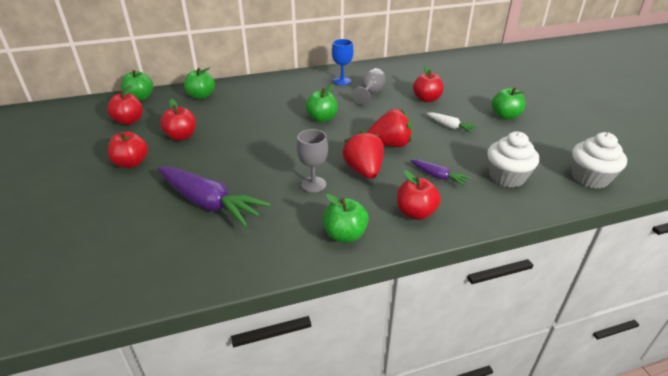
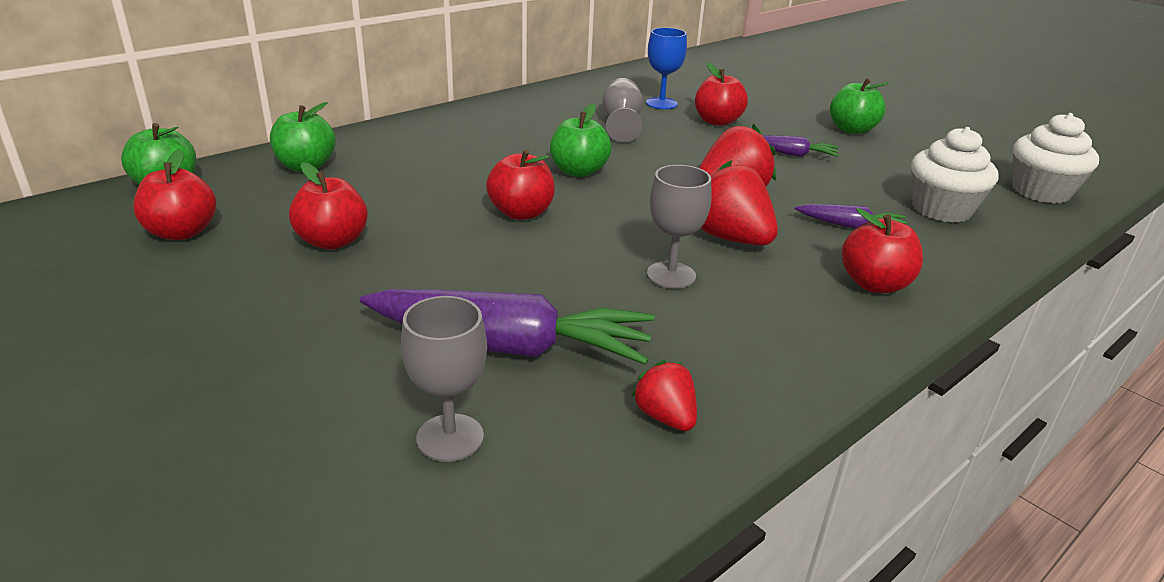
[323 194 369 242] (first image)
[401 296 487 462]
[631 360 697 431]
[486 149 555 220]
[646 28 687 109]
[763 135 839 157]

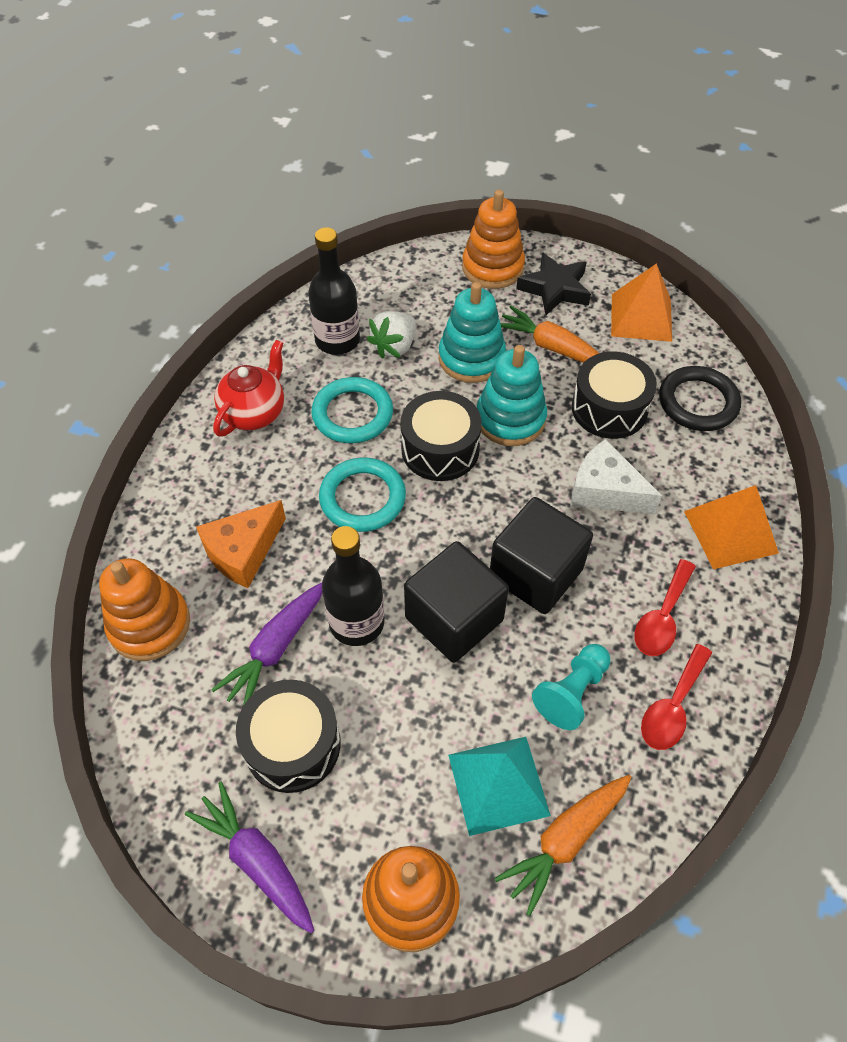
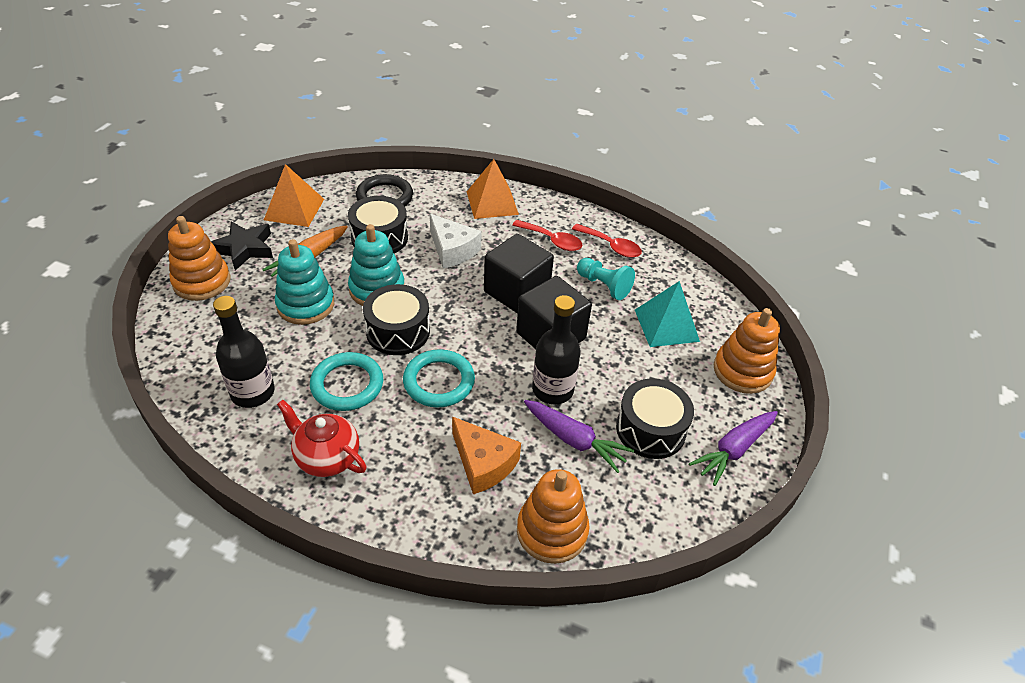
[367 311 416 359] (first image)
[495 775 631 916] (first image)
[430 213 482 268]

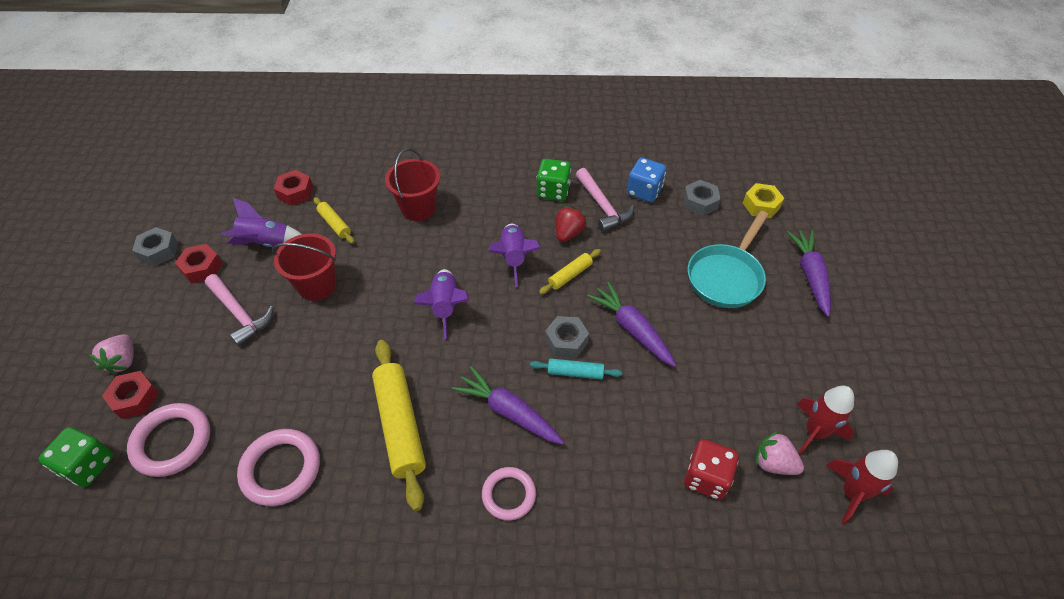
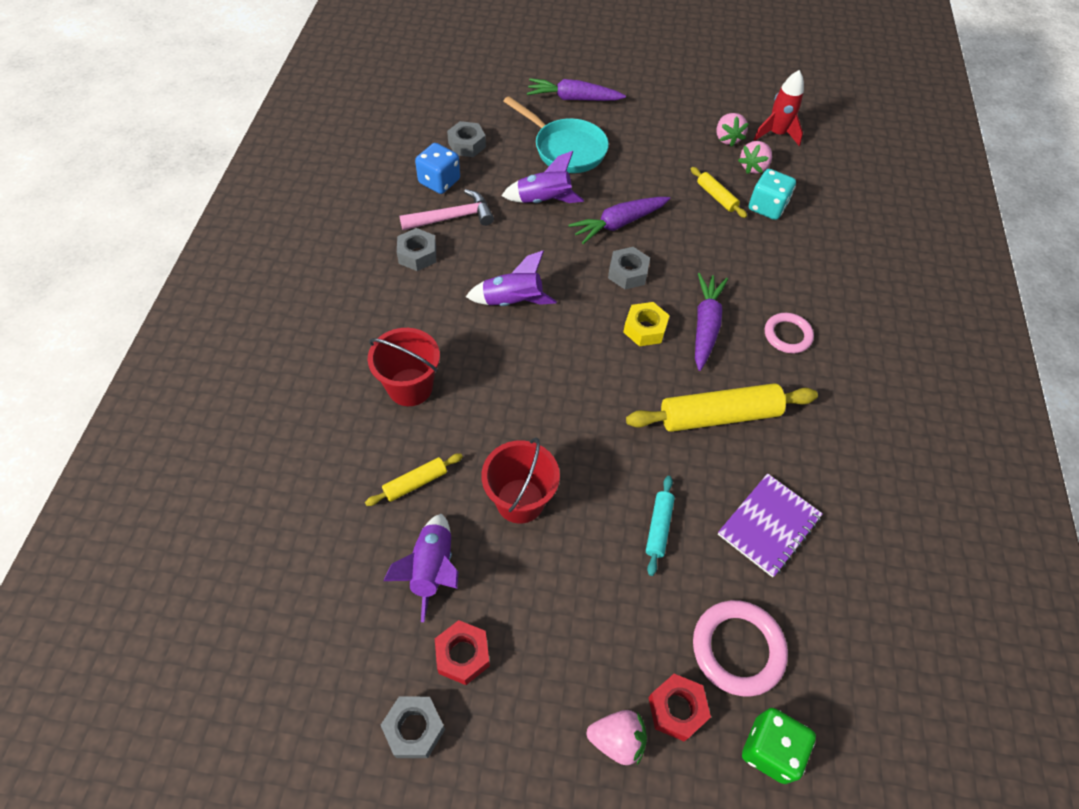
[205 274 274 347] (first image)
[274 170 313 206] (first image)
[556 206 587 242] (first image)
[501 151 584 203]
[646 476 675 576]
[691 167 747 218]
[623 302 670 346]
[718 473 823 577]
[397 228 436 271]
[717 113 749 147]
[749 169 796 220]
[695 273 728 371]

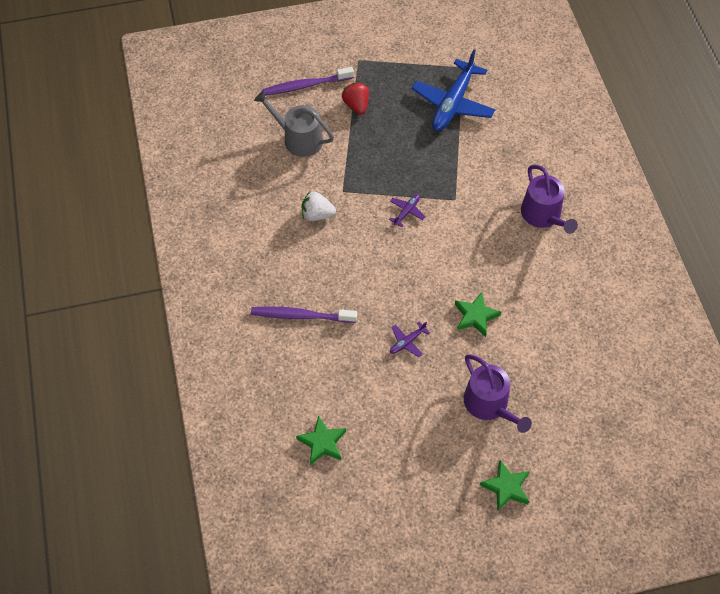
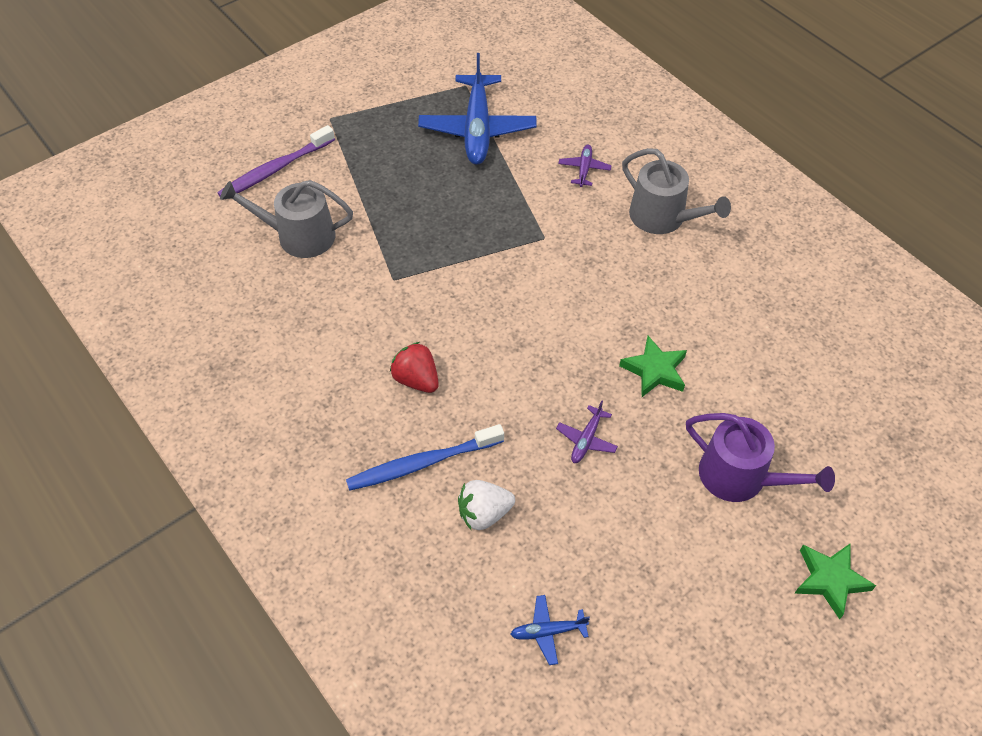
[458 480 515 530]
[390 342 439 393]
[558 145 612 187]
[510 595 590 665]
[346 424 504 491]
[622 148 731 234]

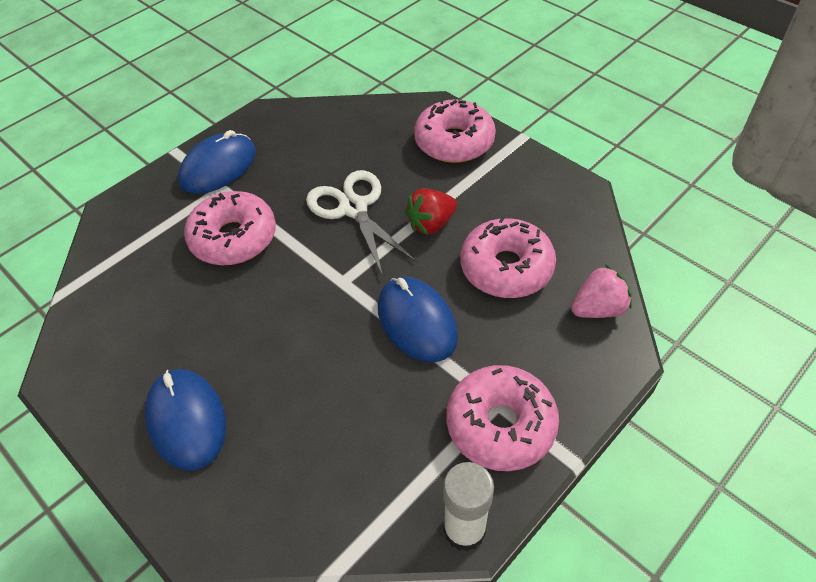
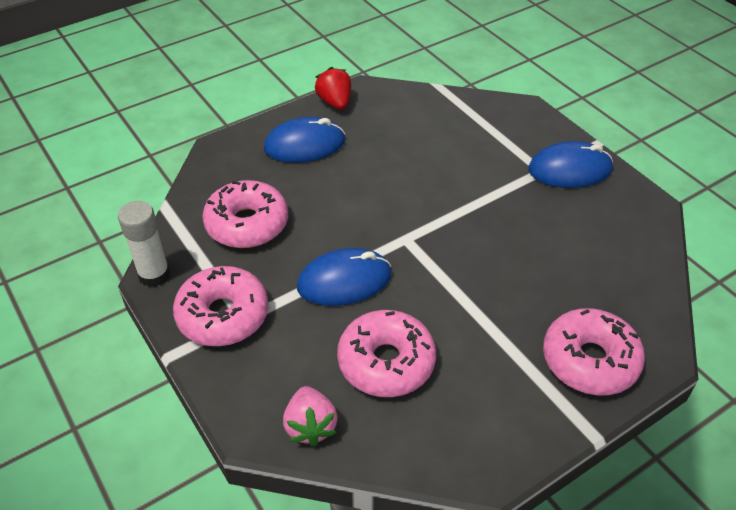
[306 170 417 276] (first image)
[202 180 288 248]
[315 67 351 110]
[528 141 613 188]

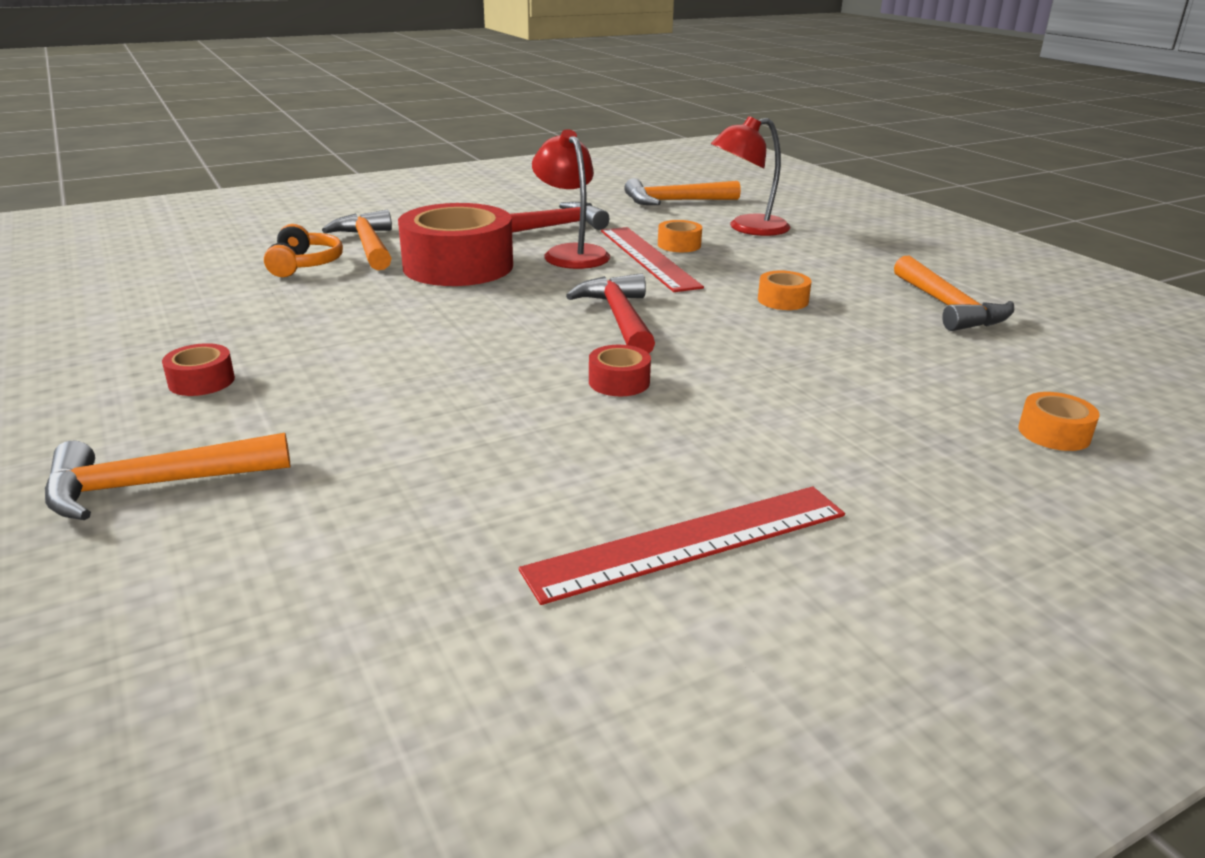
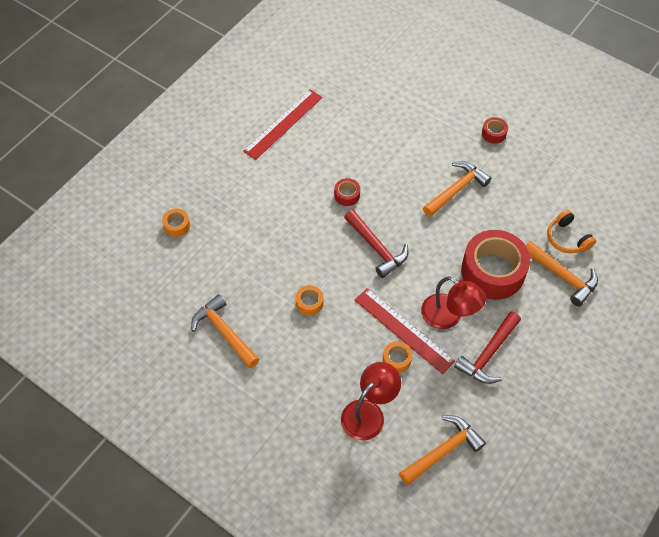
[423 161 492 217]

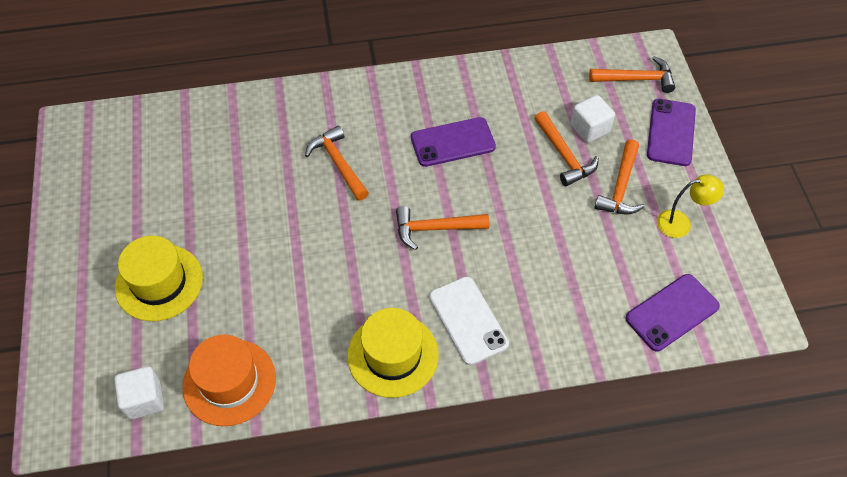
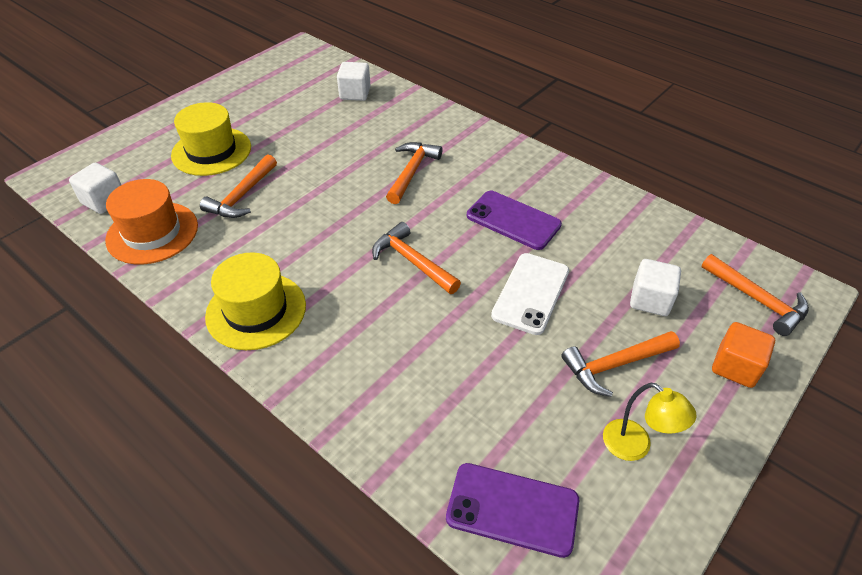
[337 62 371 101]
[491 253 569 335]
[200 155 277 218]
[712 322 775 388]

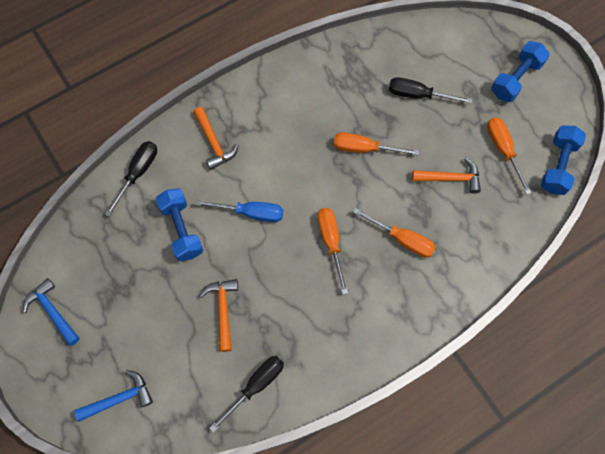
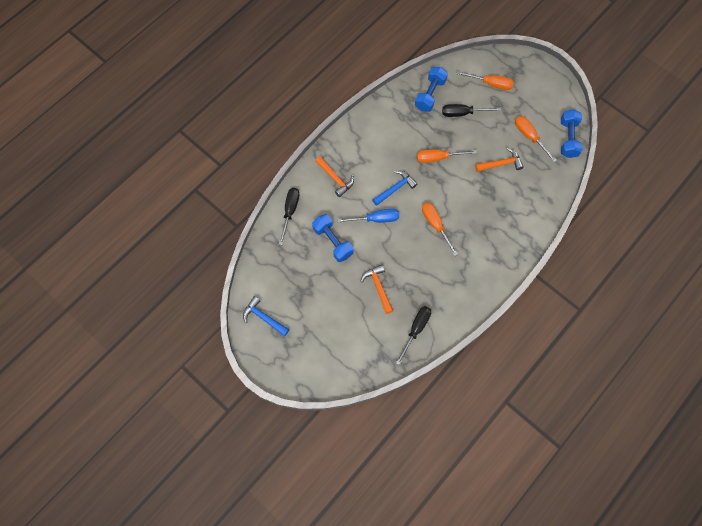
[372 171 417 206]
[456 71 514 90]
[415 67 448 112]

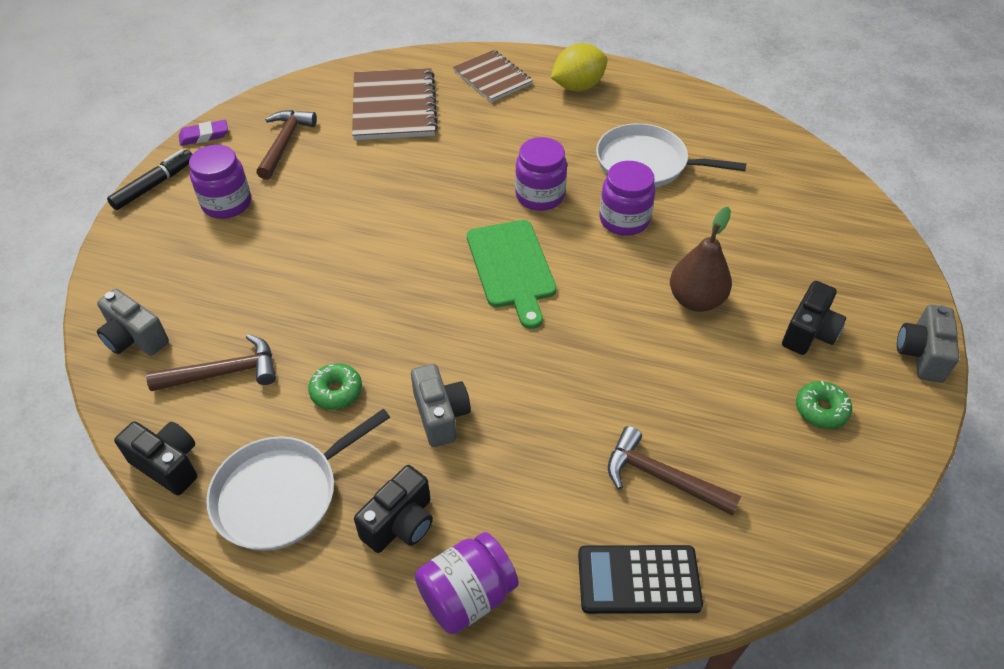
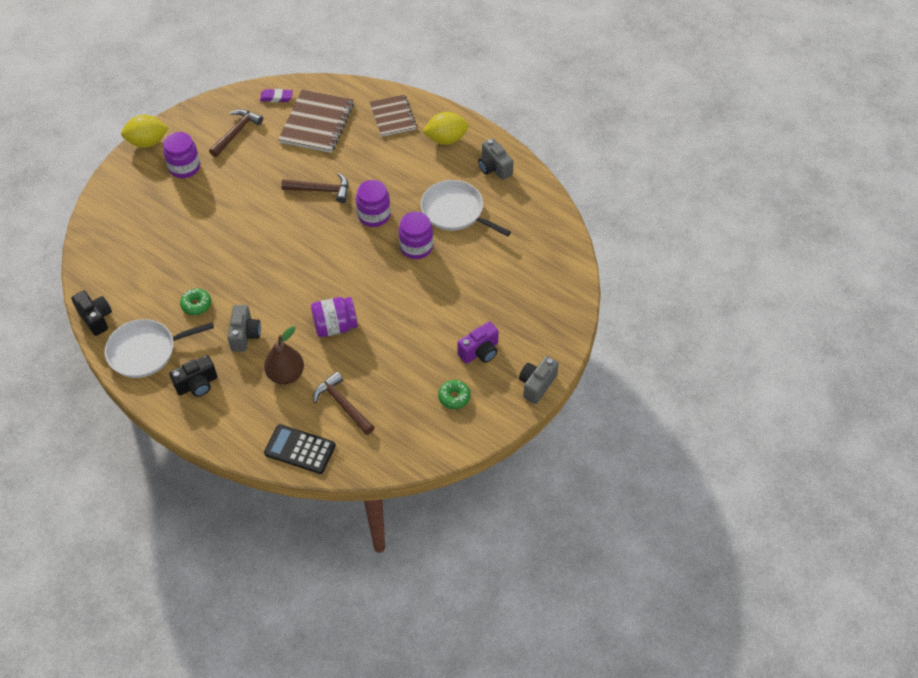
[467 220 557 329] (first image)
[478 138 514 180]
[281 173 348 203]
[260 89 293 102]
[311 297 358 337]
[264 326 304 385]
[121 115 169 148]
[458 321 499 364]

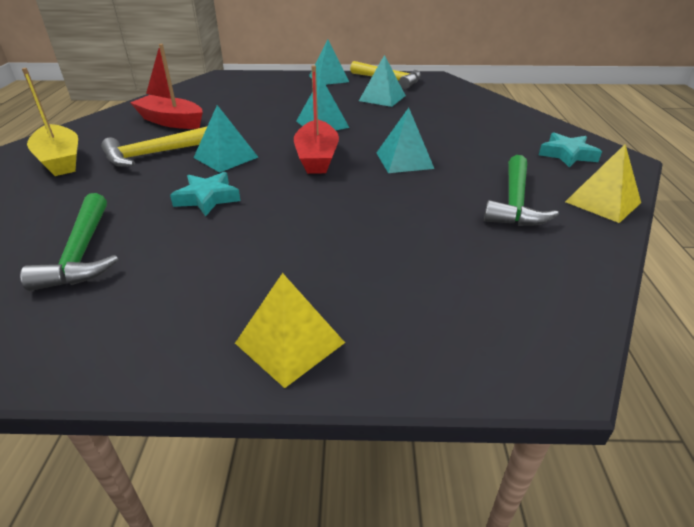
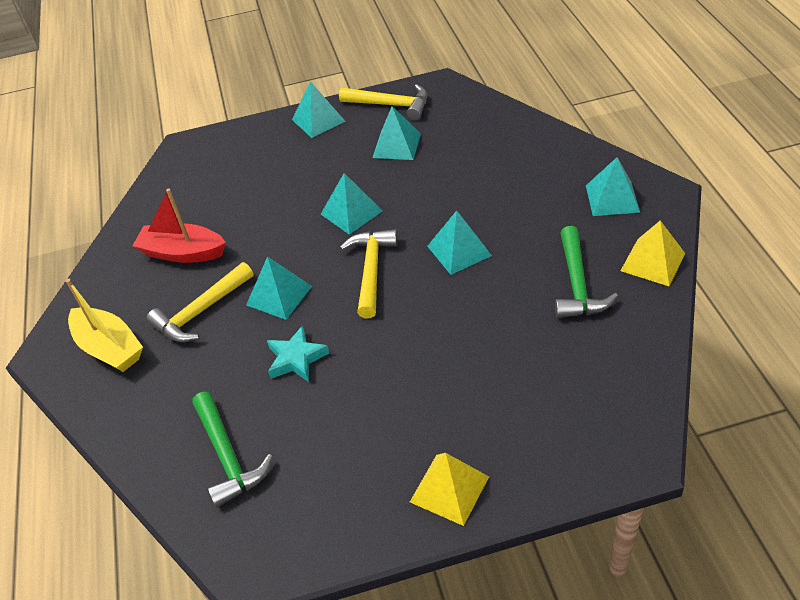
[340 229 398 318]
[586 157 640 216]

